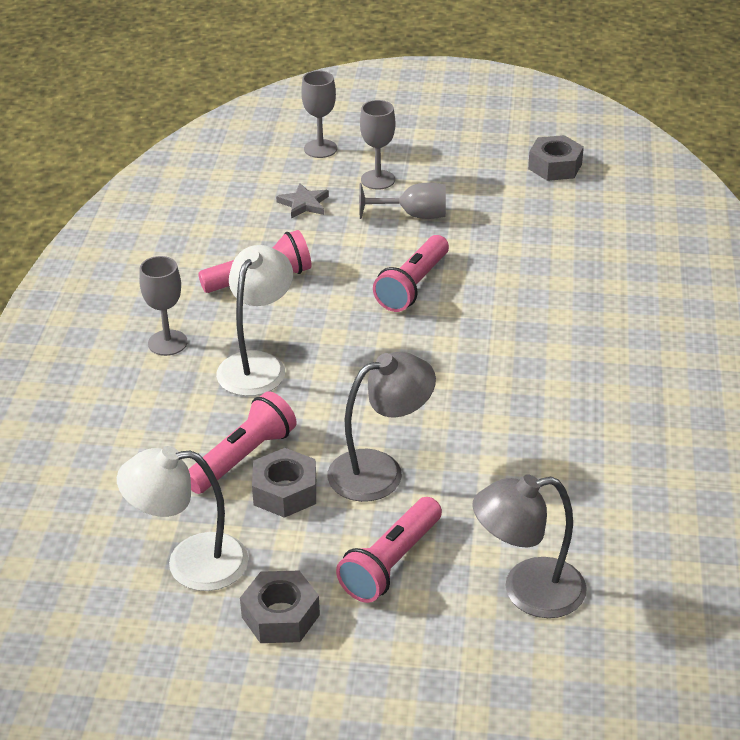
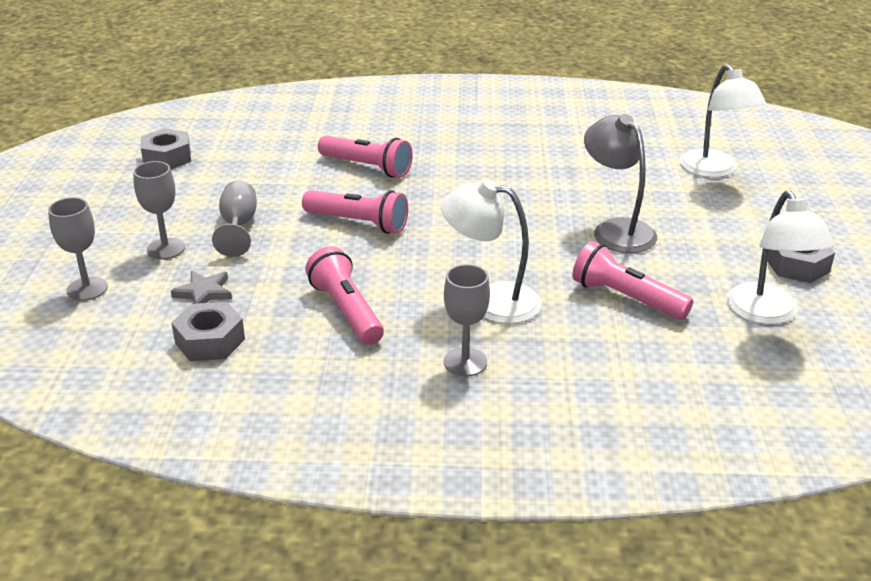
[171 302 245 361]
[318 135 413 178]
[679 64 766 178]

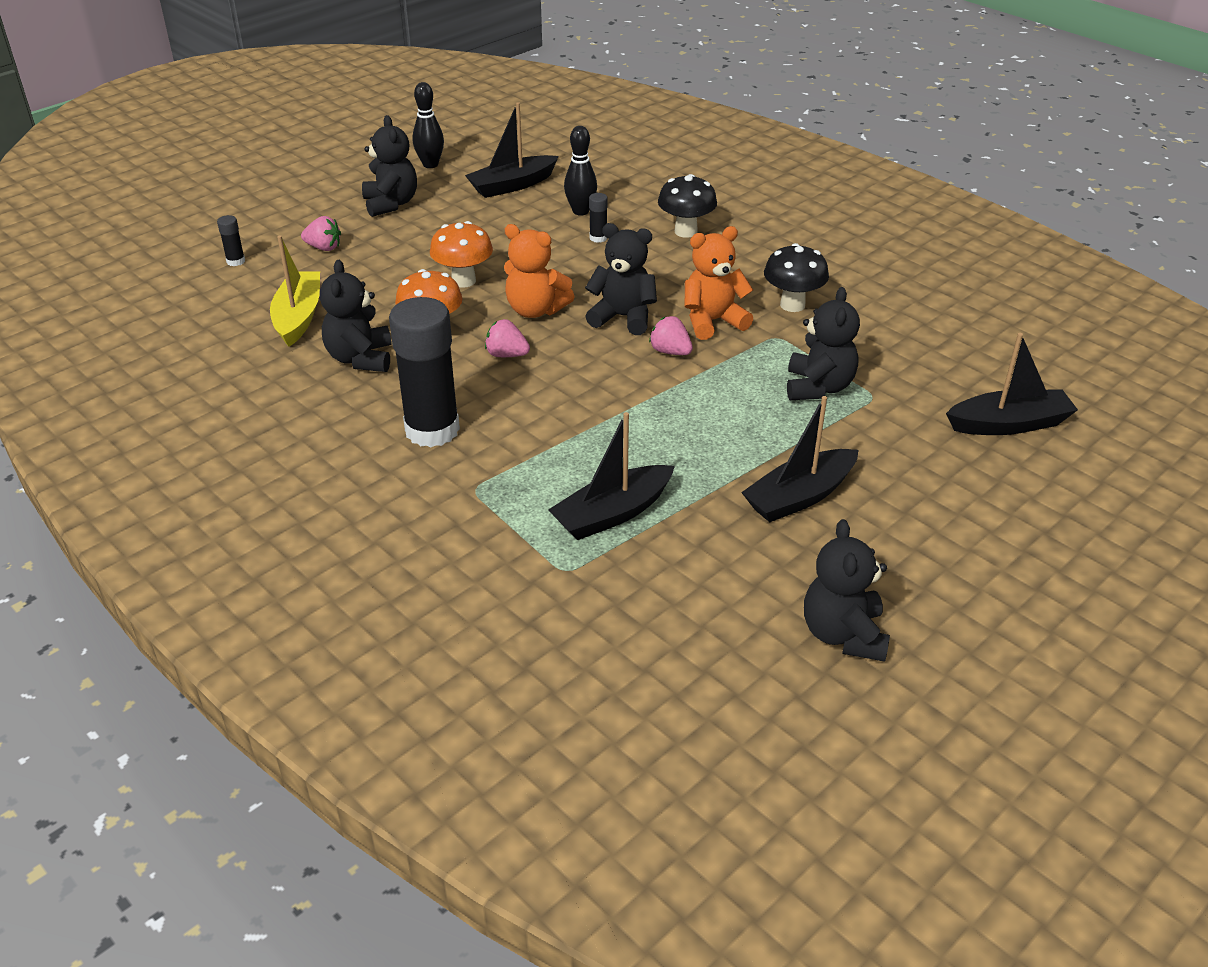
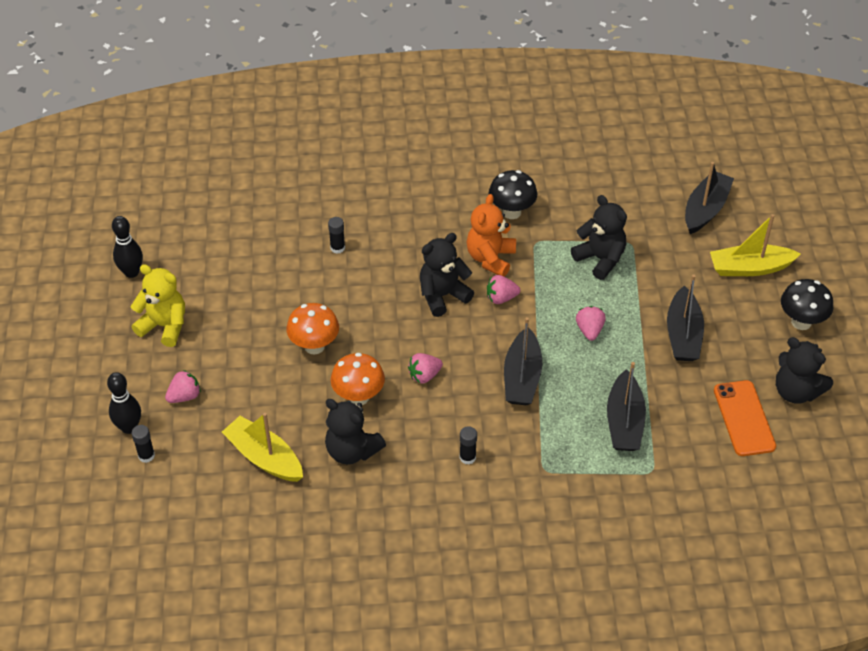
[504 224 574 318] (first image)
[576 306 606 341]
[710 214 801 276]
[714 380 776 456]
[504 317 542 405]
[107 372 141 434]
[781 279 833 330]
[130 264 185 347]
[460 426 477 464]

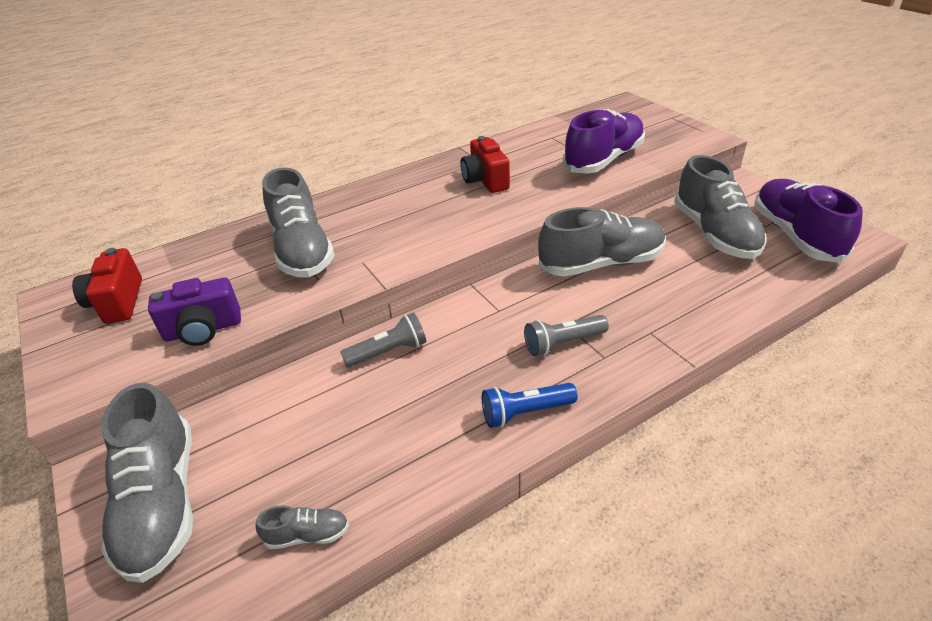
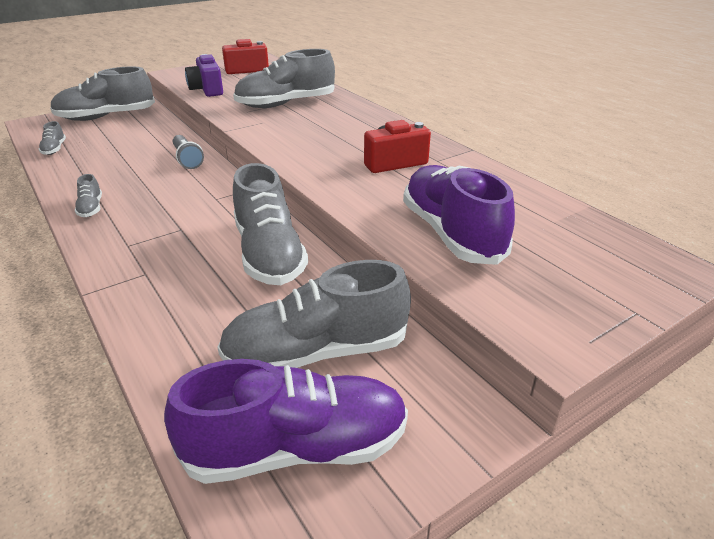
[524 315 609 356] (first image)
[75 174 102 217]
[403 165 515 265]

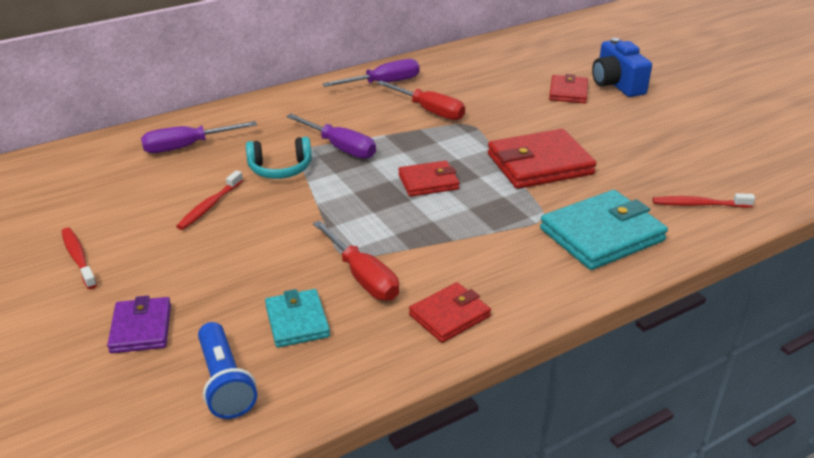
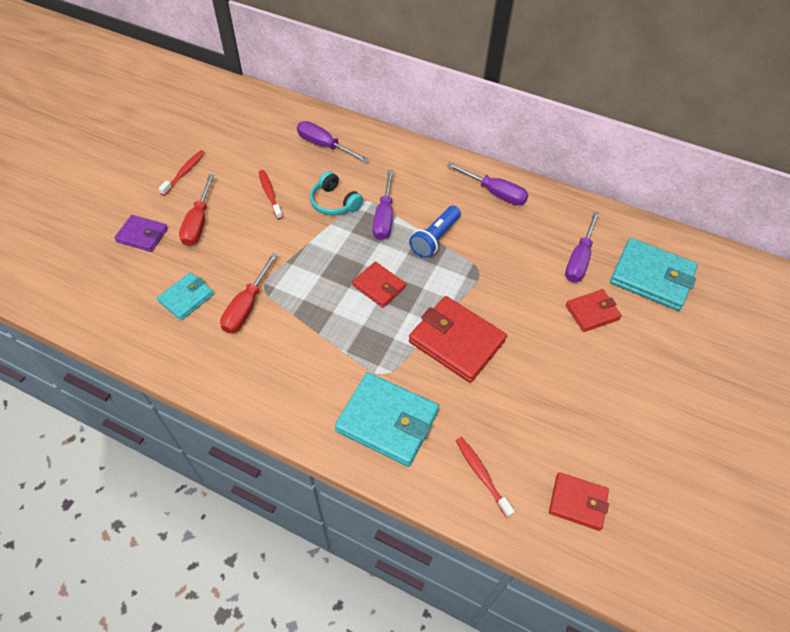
[592 38 652 97] (first image)
[565 211 600 282]
[610 238 698 311]
[409 206 461 258]
[179 174 215 246]
[549 472 609 531]
[114 215 168 252]
[259 170 283 220]

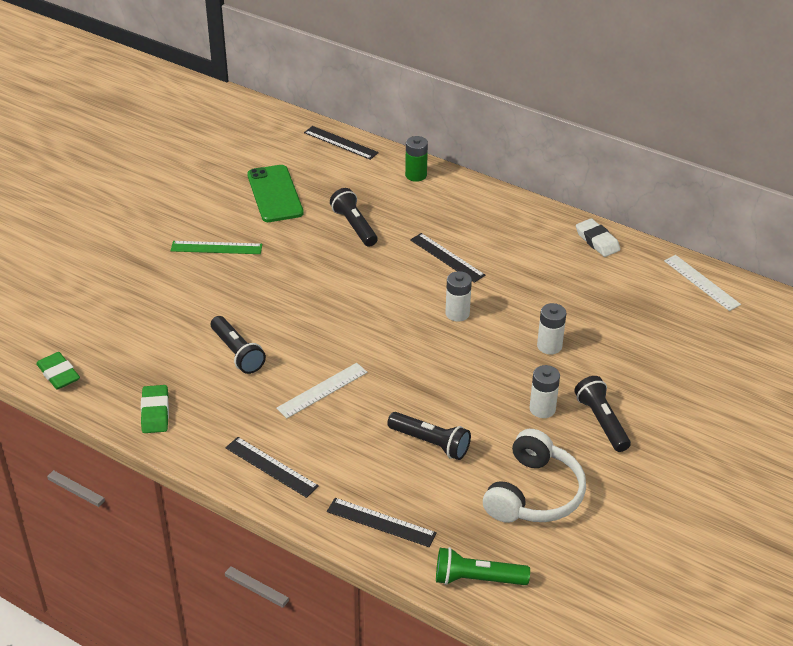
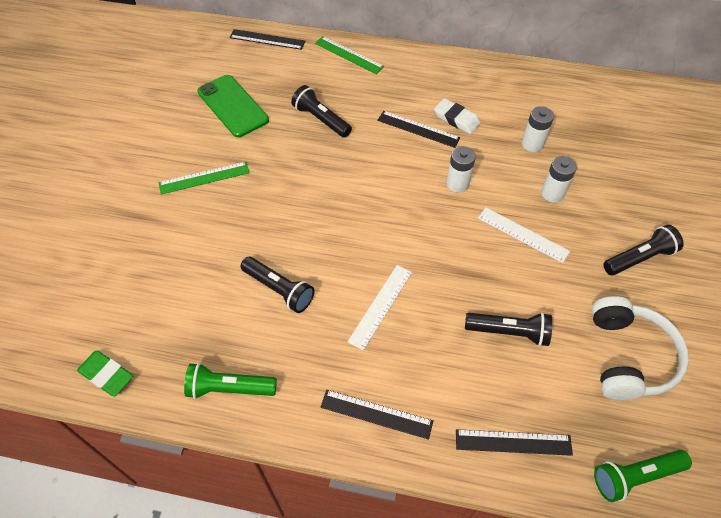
[522 106 554 152]
[434 98 480 134]
[478 207 570 263]
[184 363 277 399]
[315 36 384 74]
[603 225 683 275]

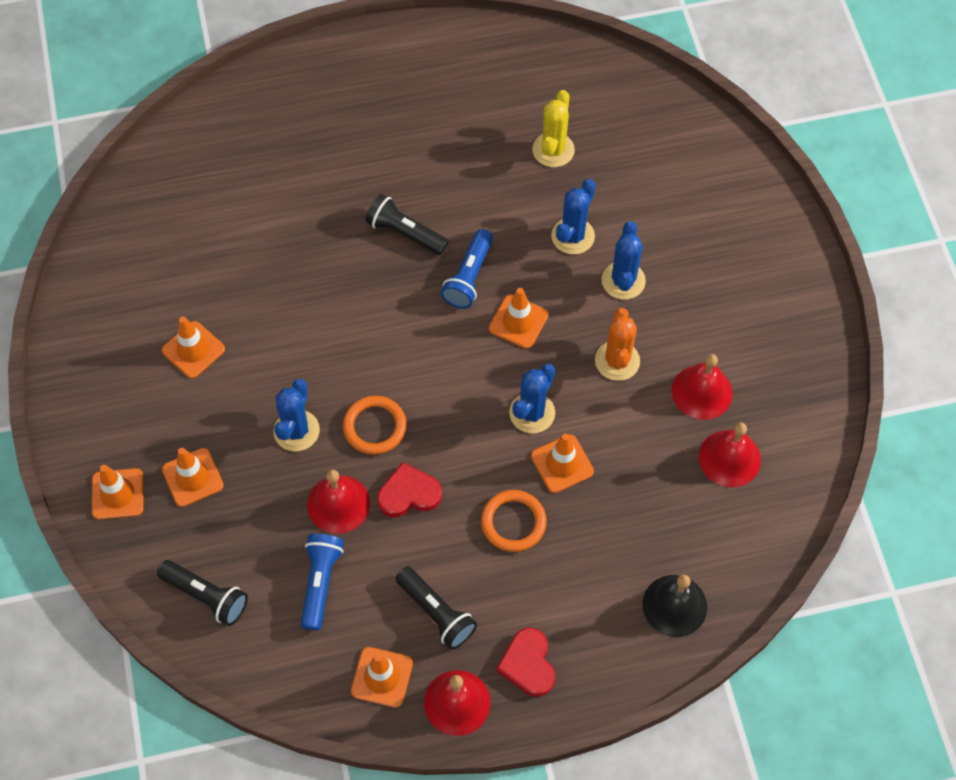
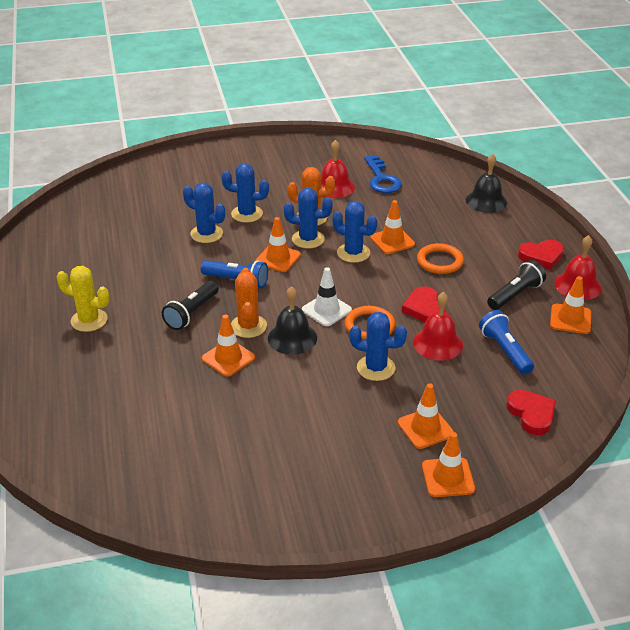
[231 268 267 338]
[268 286 317 355]
[284 188 333 249]
[302 267 352 326]
[202 314 255 377]
[57 266 109 332]
[506 390 556 435]
[364 155 402 193]
[479 310 534 375]

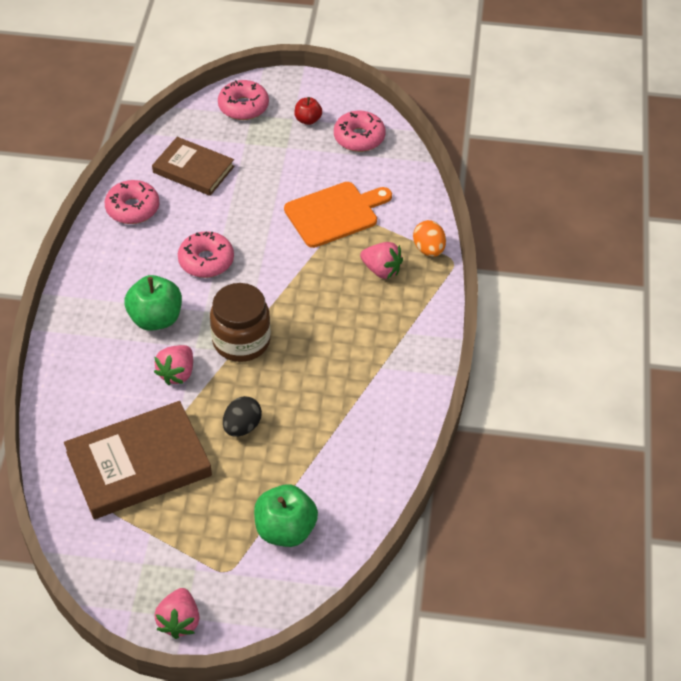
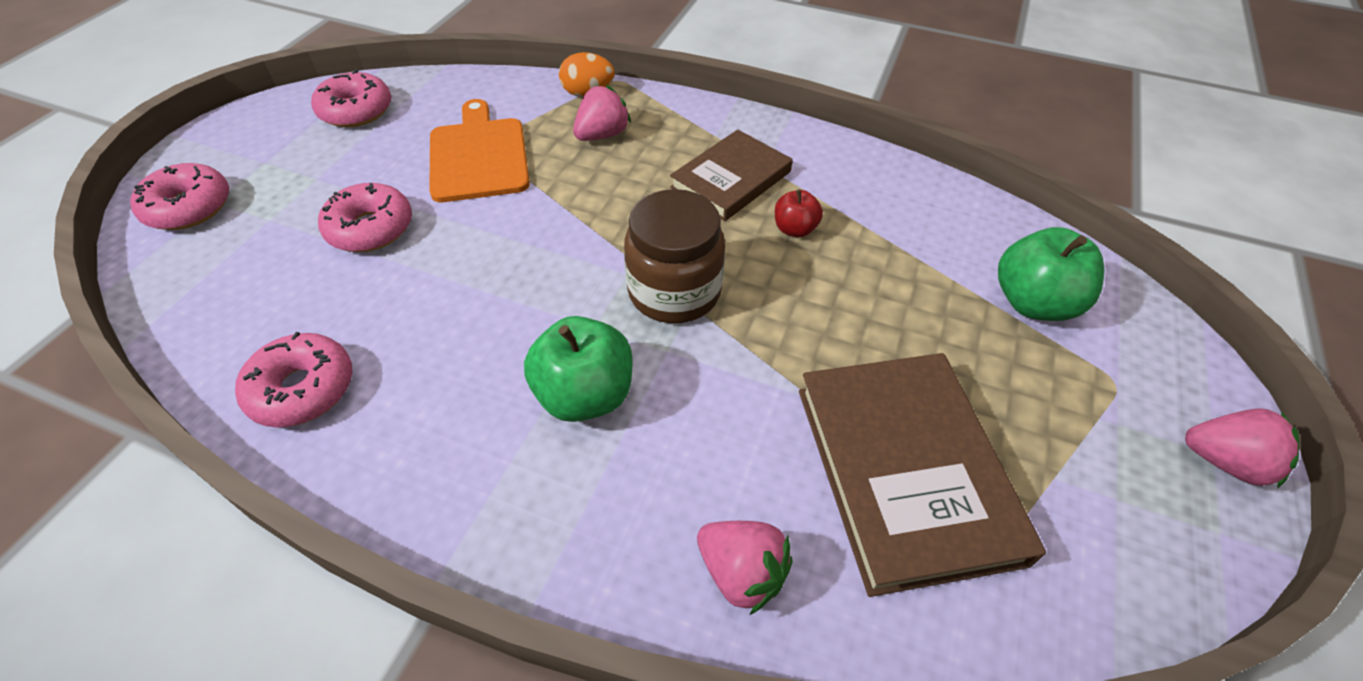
[223 396 262 437] (first image)
[670 130 793 221]
[697 521 793 615]
[318 183 412 252]
[775 189 823 237]

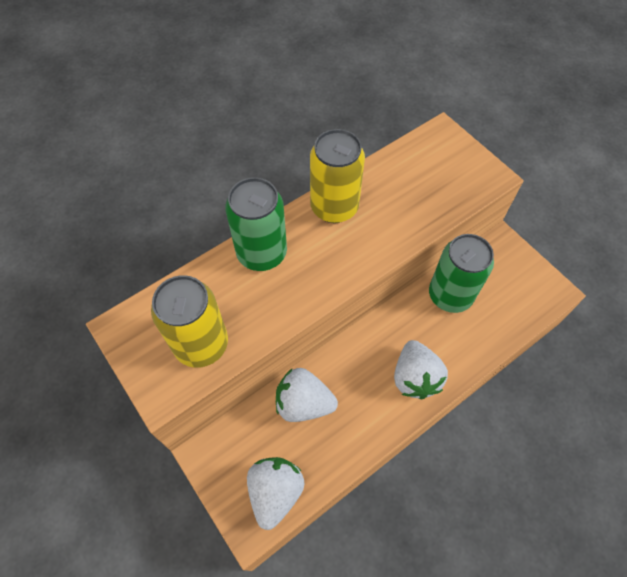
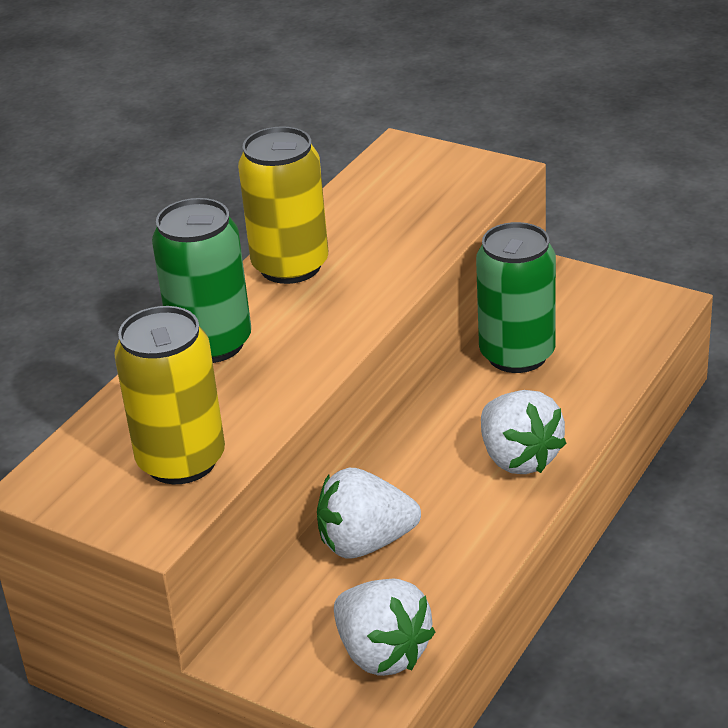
[334 579 435 676]

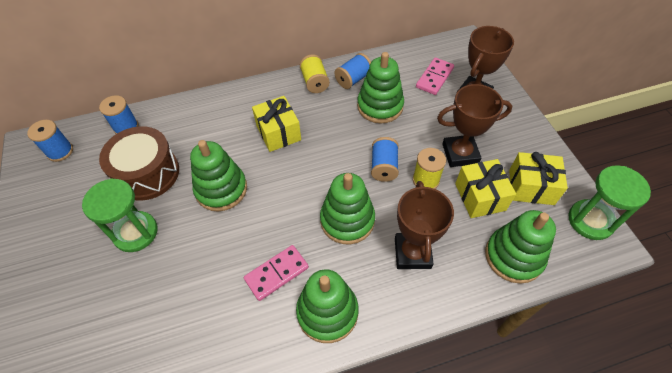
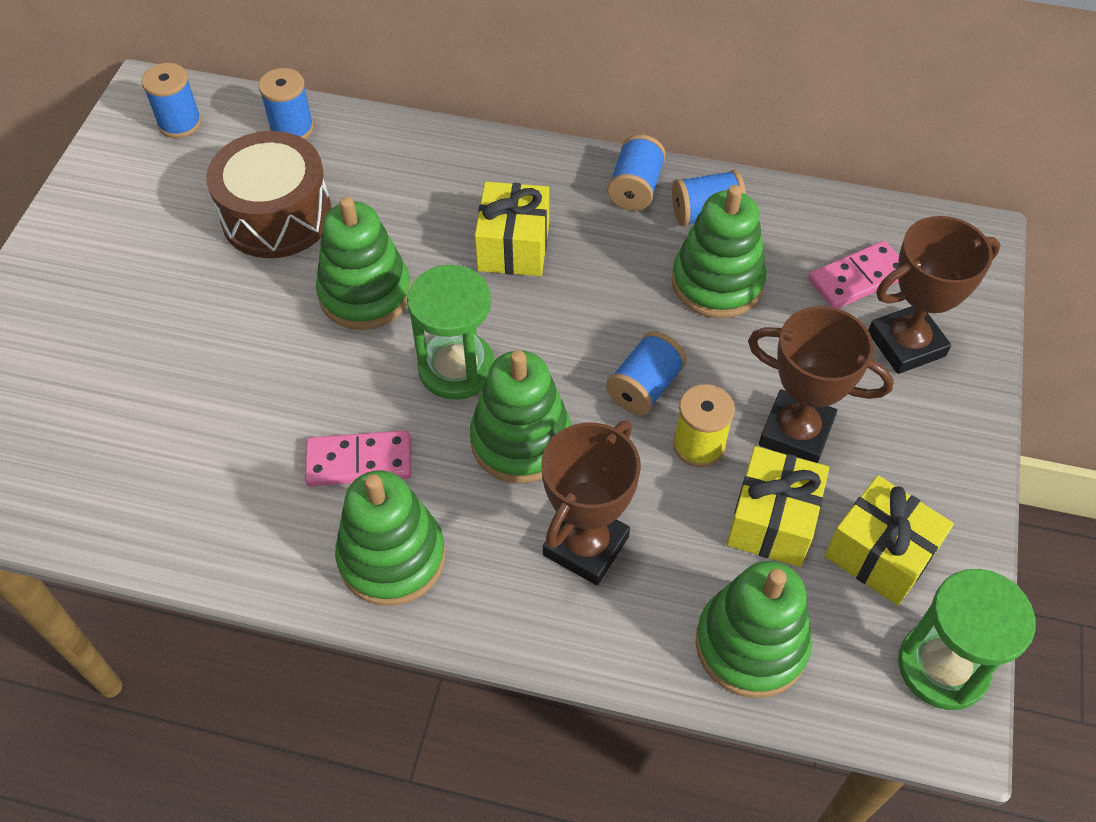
[407 265 495 400]
[607 134 666 211]

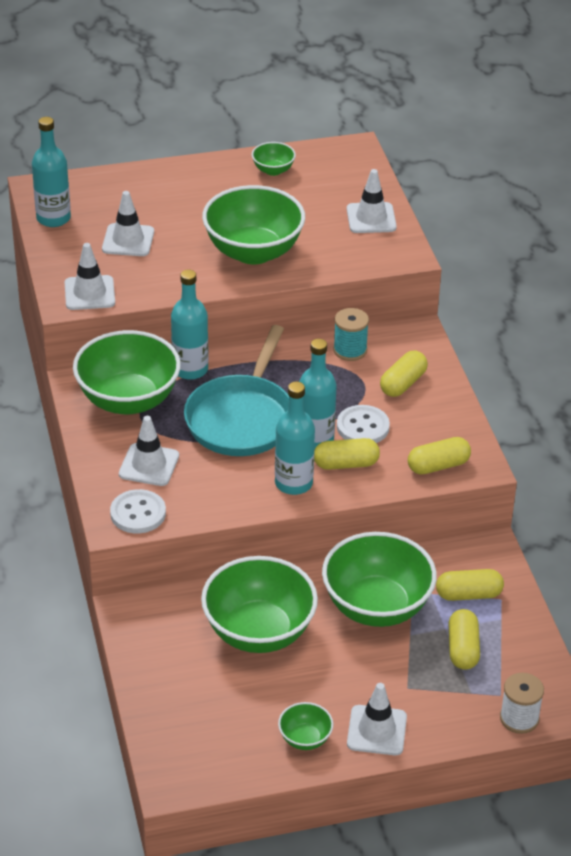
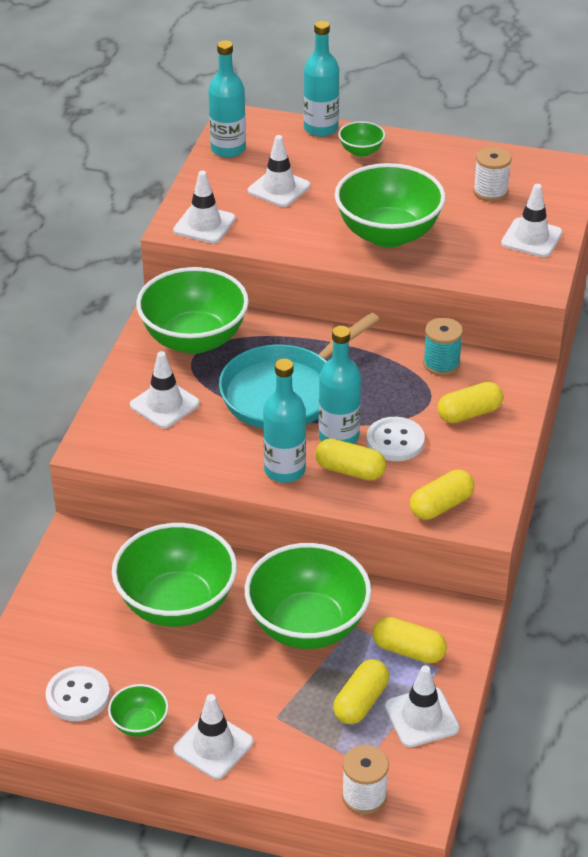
[385 665 460 747]
[473 147 512 202]
[46 666 110 721]
[304 21 339 137]
[338 121 385 157]
[410 470 474 520]

